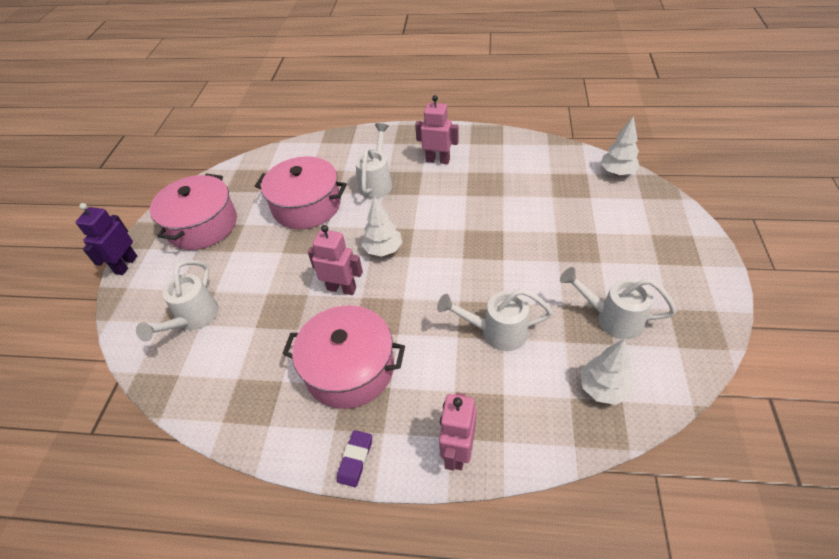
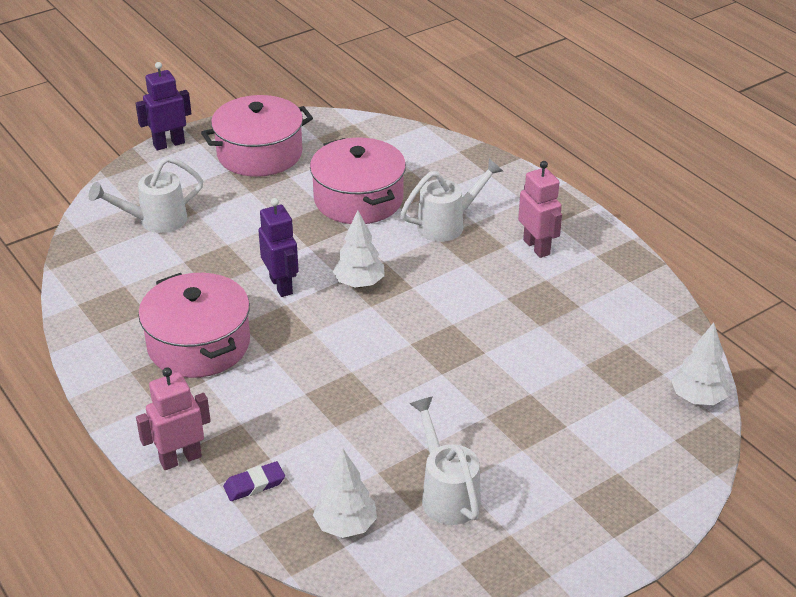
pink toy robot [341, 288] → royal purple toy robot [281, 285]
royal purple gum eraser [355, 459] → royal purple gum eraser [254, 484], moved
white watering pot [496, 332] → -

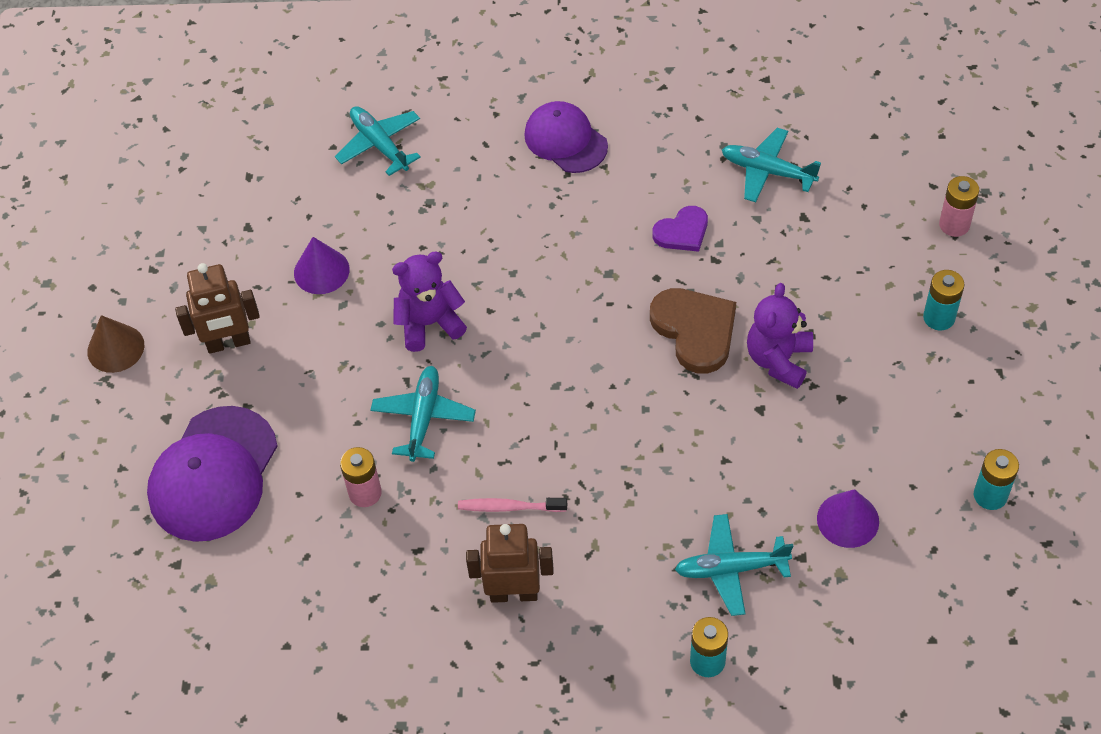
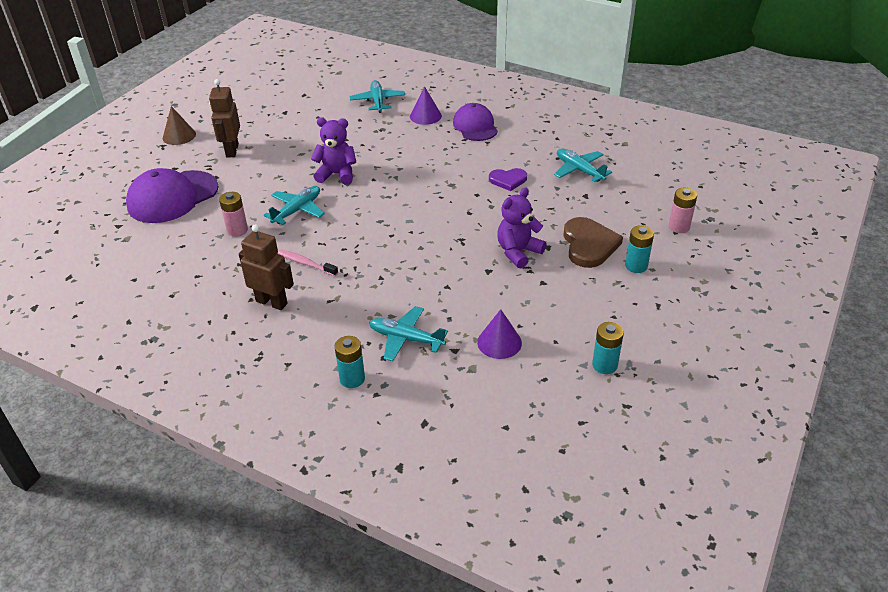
brown toy robot [228, 343] → brown toy robot [232, 150], 75 degrees clockwise
royal purple cone shape [321, 271] → royal purple cone shape [425, 116], moved
brown heart [695, 330] → brown heart [589, 245], moved

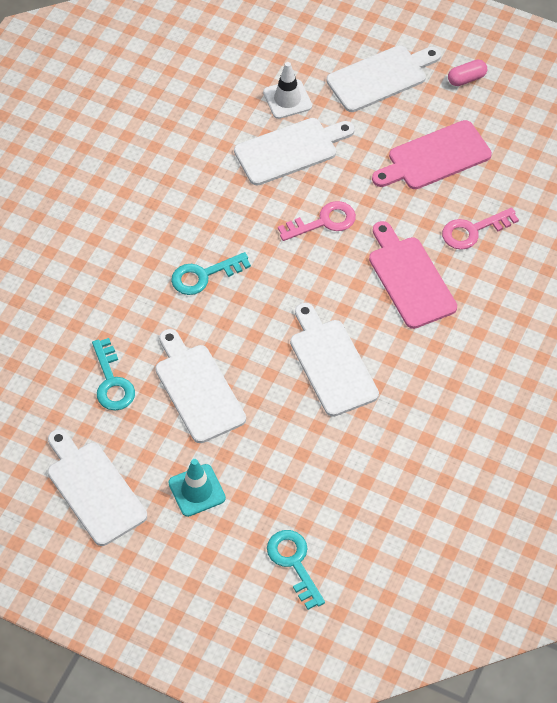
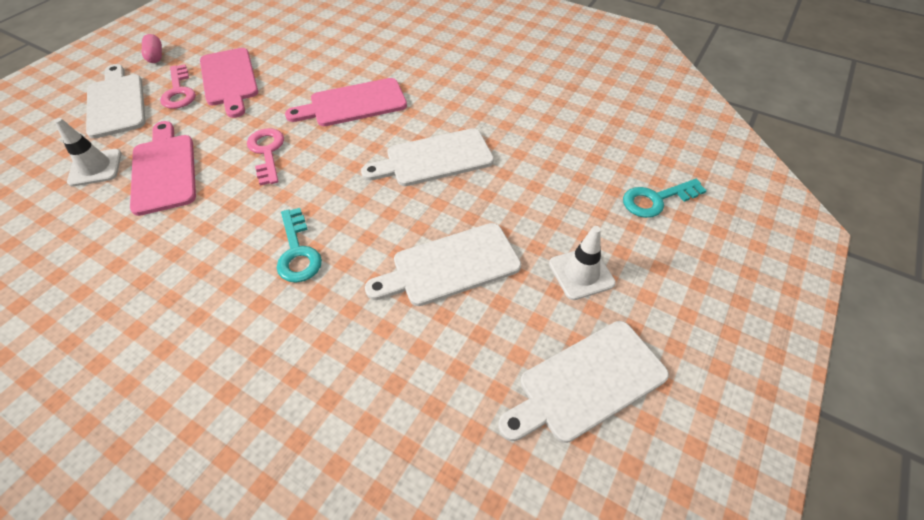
turquoise latchkey [112, 382] → -
turquoise traffic cone [197, 490] → white traffic cone [581, 273]
white bread board [290, 150] → pink bread board [164, 170]
pink latchkey [473, 230] → pink latchkey [179, 91], moved

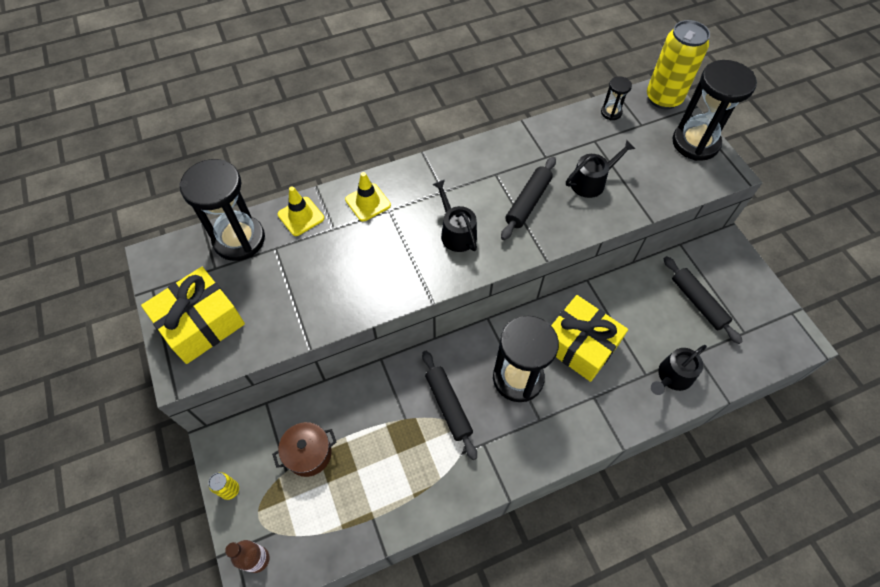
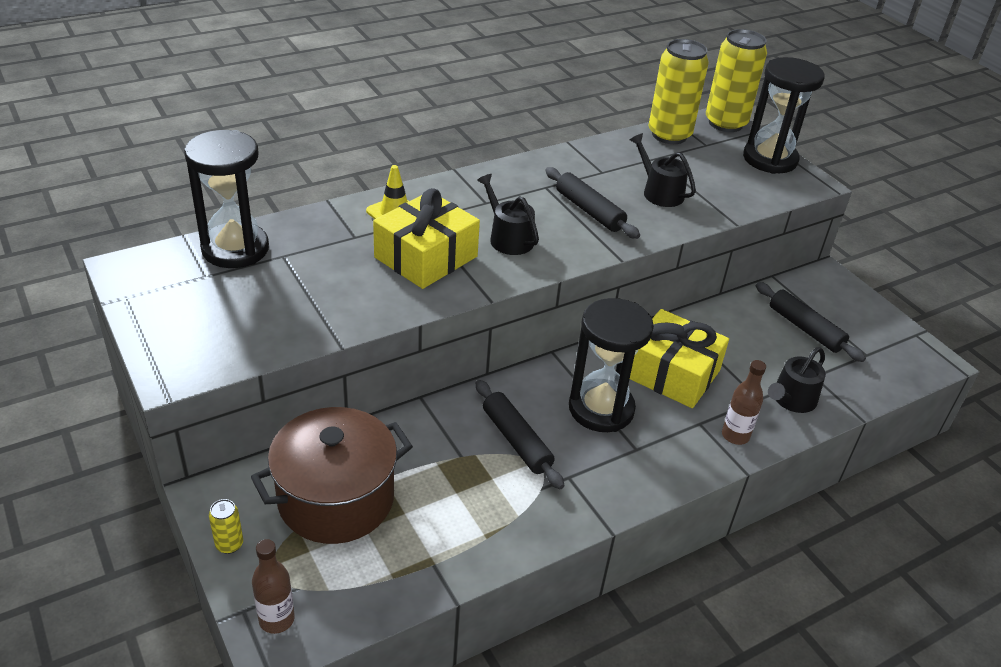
golden wrapped gift [201, 323] → golden wrapped gift [426, 257], moved
brown pot [309, 454] → brown pot [336, 499], x1.84
golden traffic cone [301, 216] → -
ebony rolling pin [528, 202] → ebony rolling pin [589, 211], 60 degrees counterclockwise
ebony watering pot [591, 182] → ebony watering pot [659, 192], 90 degrees counterclockwise
ebony sand timer [611, 112] → golden can [669, 135]
- → brown drink bottle [735, 435]

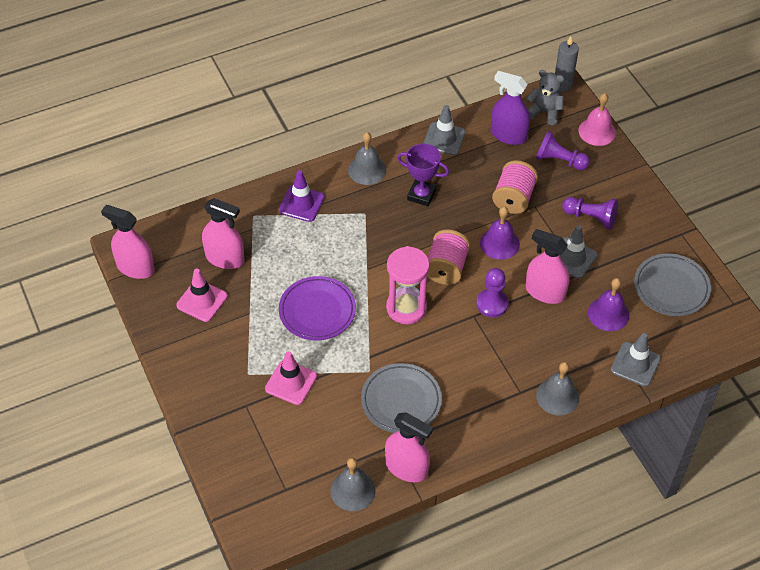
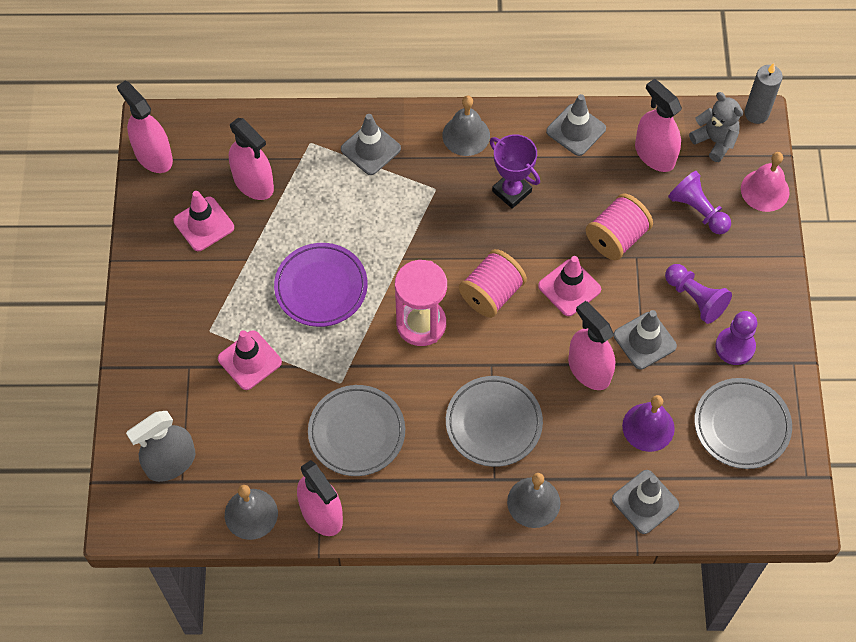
royal purple traffic cone [301, 203] → ash-grey traffic cone [370, 149]
royal purple chess pawn [492, 304] → royal purple chess pawn [735, 347], moved
royal purple school bell [499, 243] → pink traffic cone [569, 288]
royal purple spray bottle [508, 135] → pink spray bottle [654, 154]
- → ash-grey spray bottle [171, 462]
- → ash-grey flat dish [493, 423]

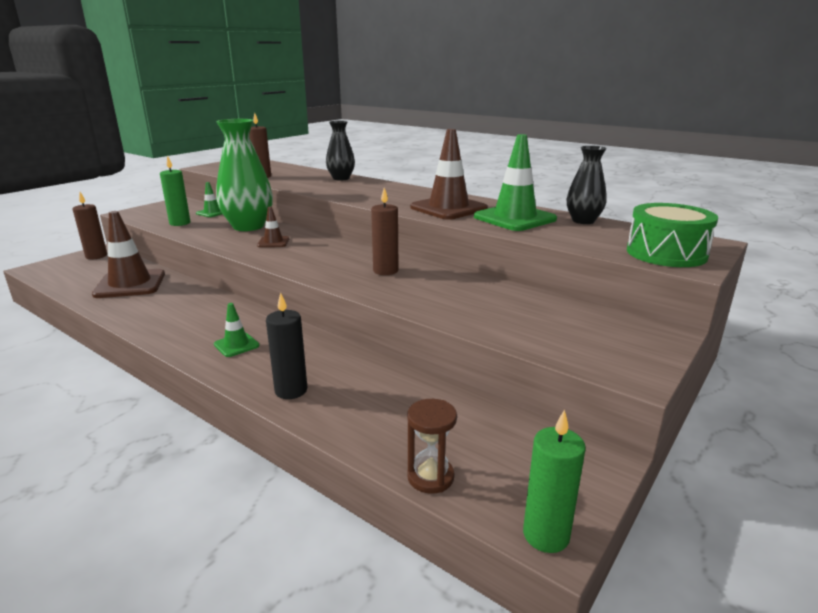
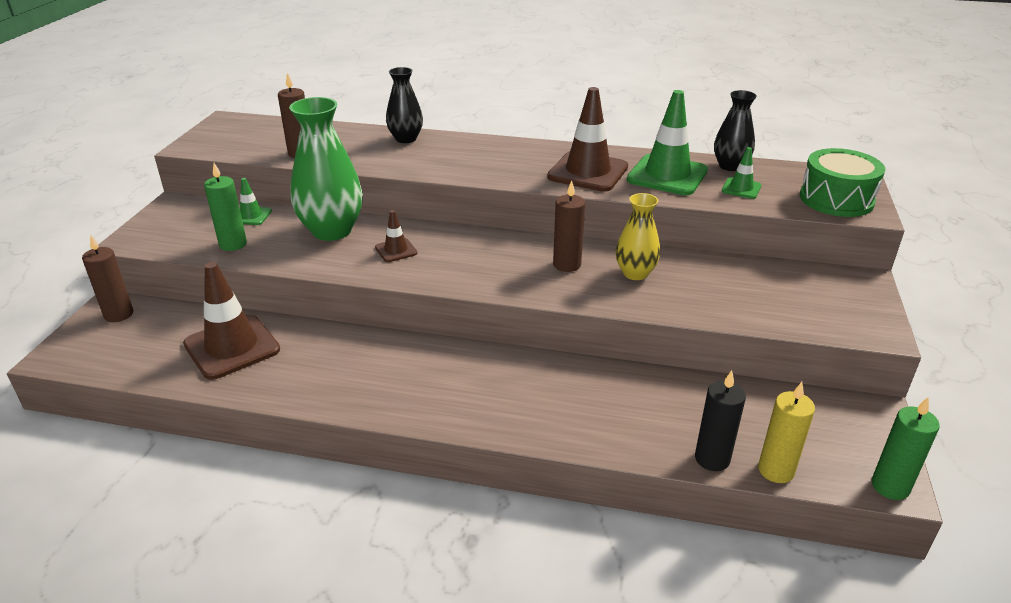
emerald traffic cone [236, 345] → emerald traffic cone [741, 188], moved
ebony wax candle [291, 390] → ebony wax candle [712, 459], moved
brown sand timer [430, 477] → golden wax candle [776, 470]
- → golden flower vase [635, 273]

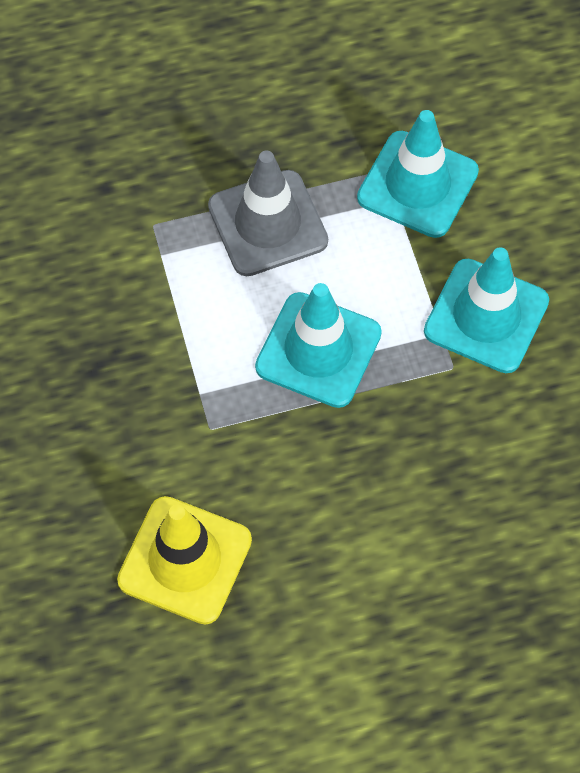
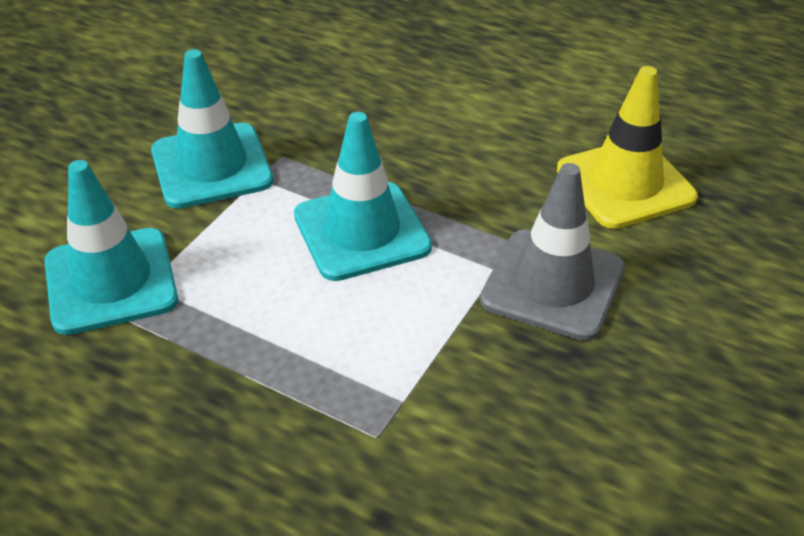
ash-grey traffic cone [268, 223] → ash-grey traffic cone [553, 284], moved

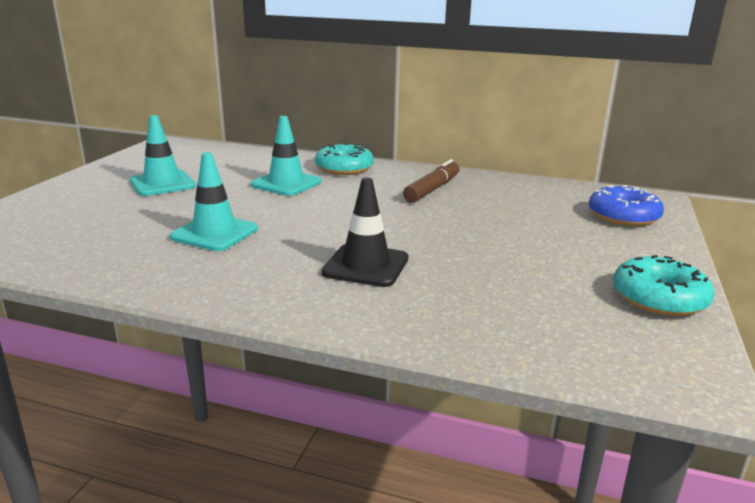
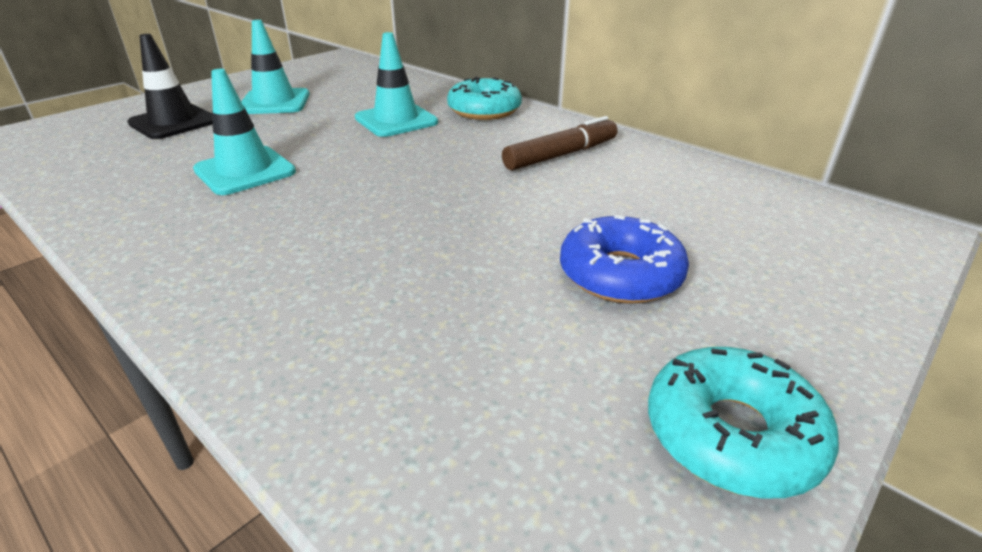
ebony traffic cone [366, 266] → ebony traffic cone [174, 122], moved
blue donut [623, 216] → blue donut [620, 274], moved

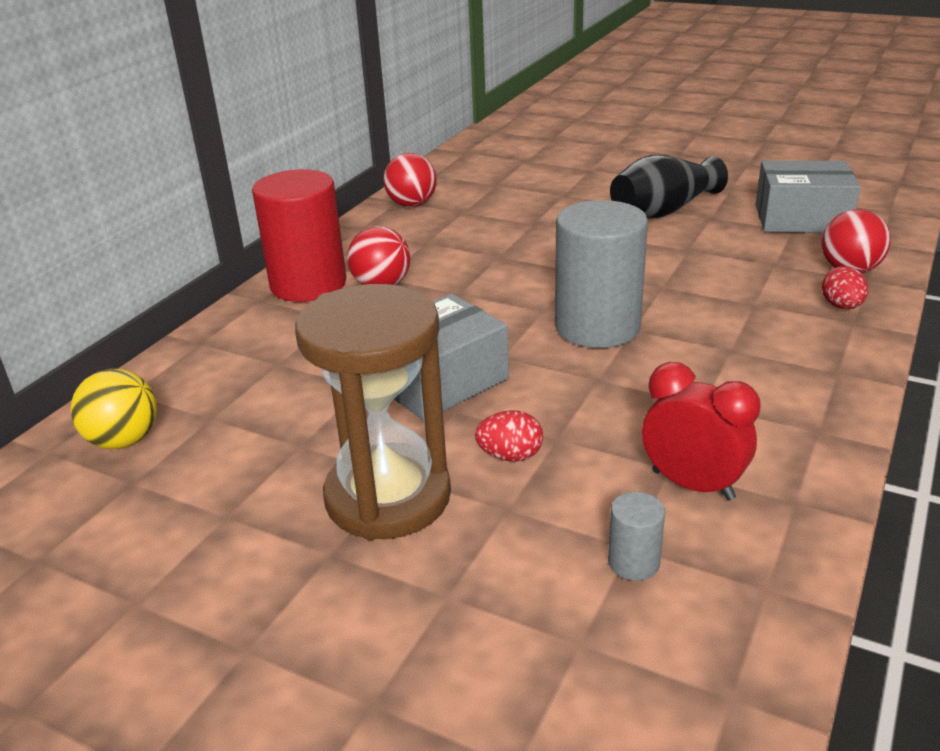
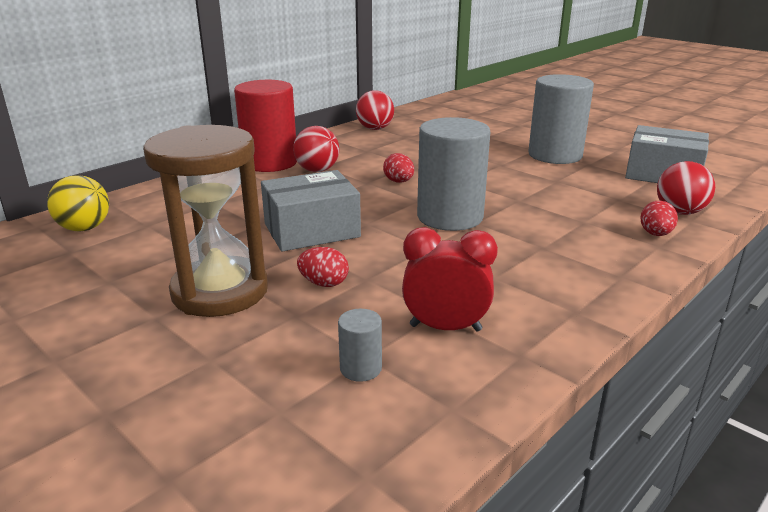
ebony flower vase [663, 211] → ash-grey solid cylinder [555, 155]
scarlet alarm clock [692, 485] → scarlet alarm clock [445, 328], 45 degrees counterclockwise
- → scarlet toy egg [399, 182]

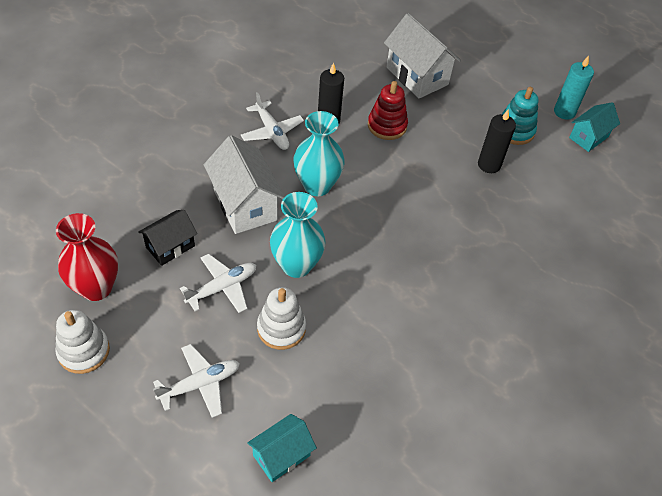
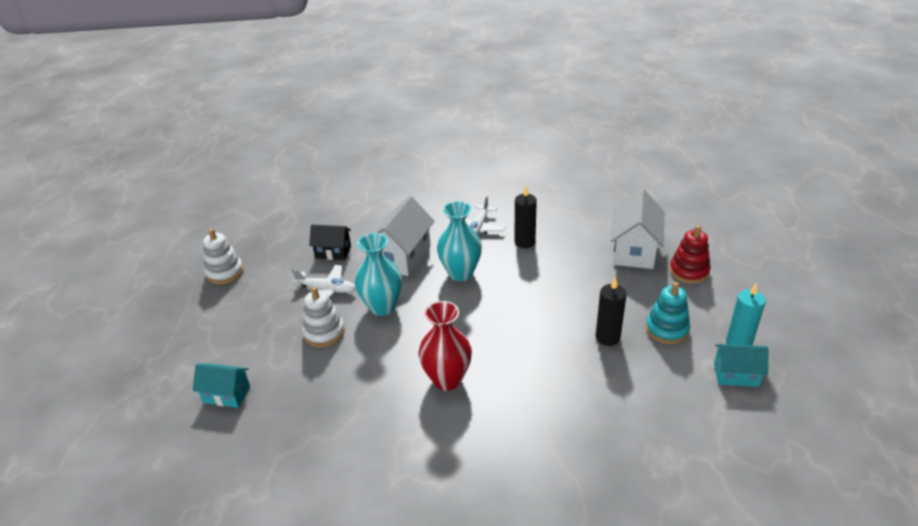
scarlet flower vase [96, 288] → scarlet flower vase [447, 379], moved
white aeroplane [200, 384] → -
scarlet stacking rings [387, 126] → scarlet stacking rings [689, 271], moved

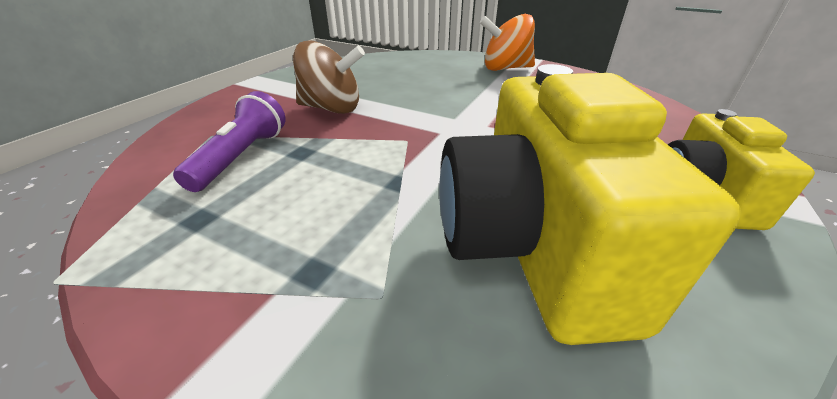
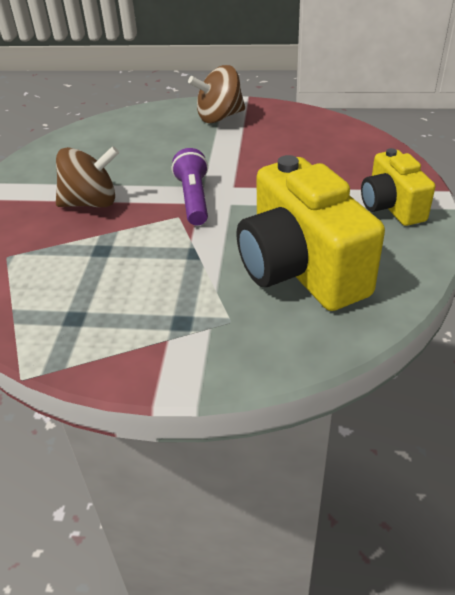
royal purple pocket torch [241, 157] → royal purple pocket torch [193, 199], moved
orange spinning top [505, 68] → brown spinning top [219, 117]

